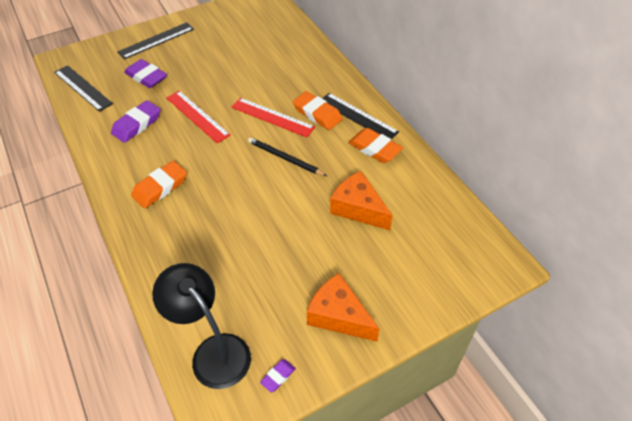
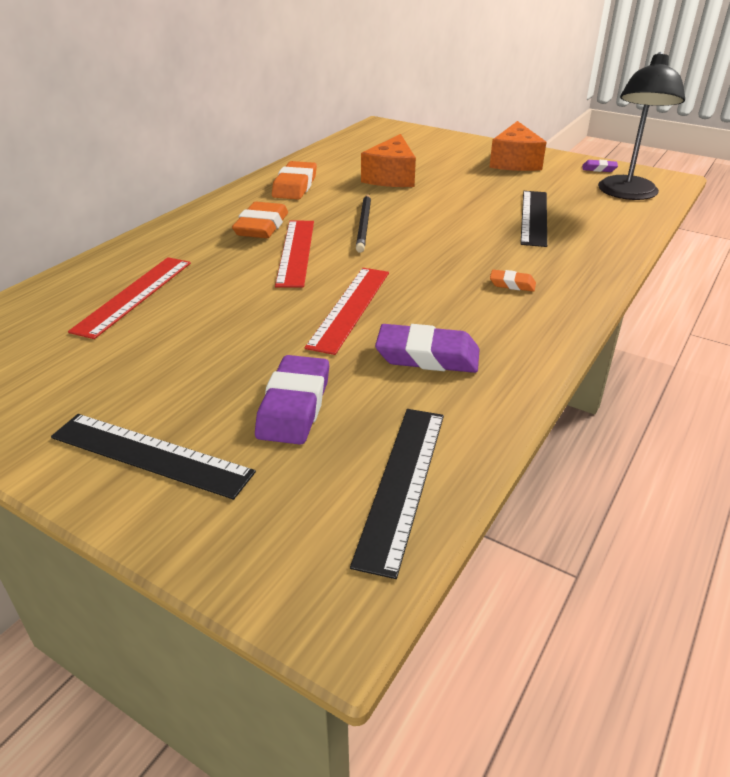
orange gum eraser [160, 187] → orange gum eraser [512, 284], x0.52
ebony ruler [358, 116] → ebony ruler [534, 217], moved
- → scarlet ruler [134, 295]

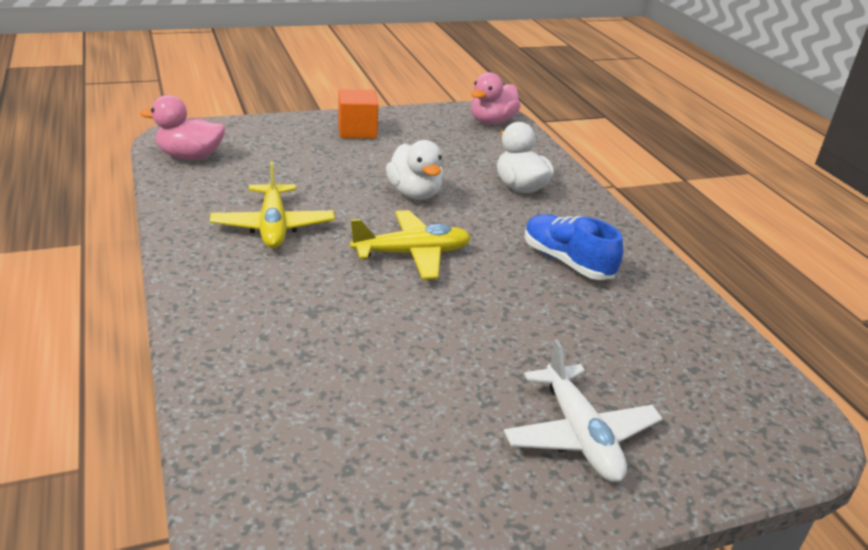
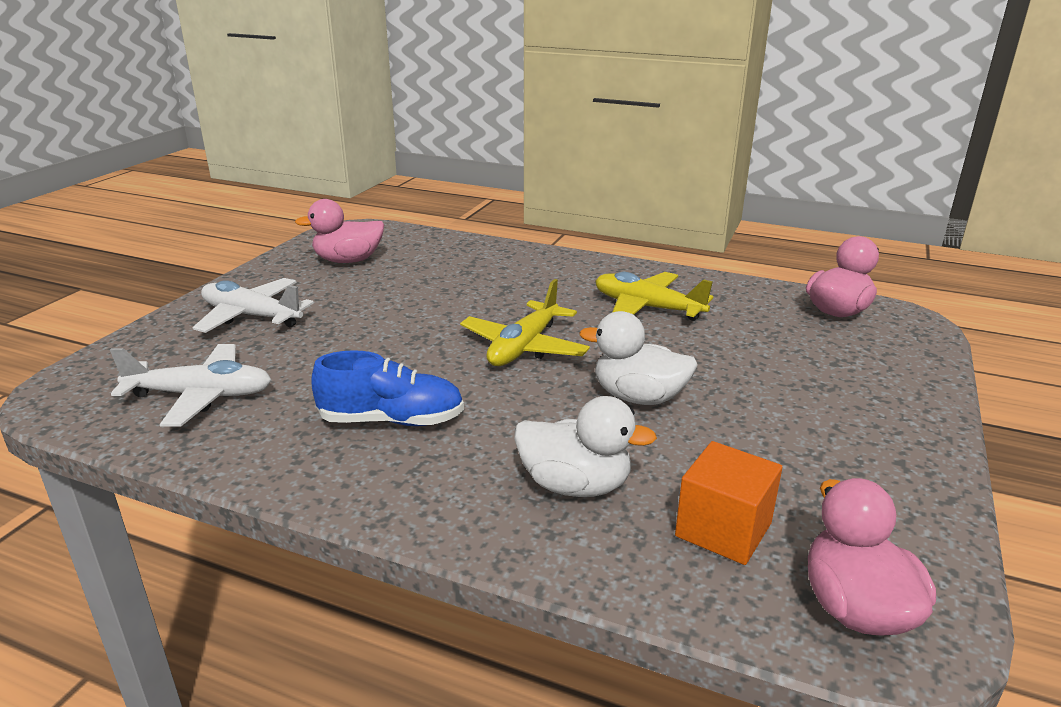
orange cube [357, 130] → orange cube [723, 530], moved
- → white aeroplane [201, 396]
- → pink toy duck [348, 260]

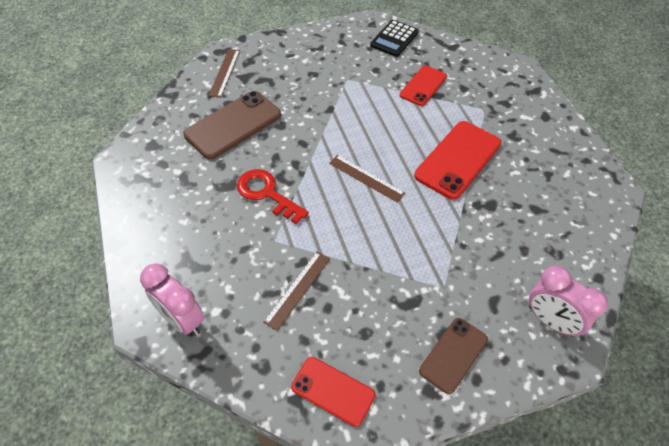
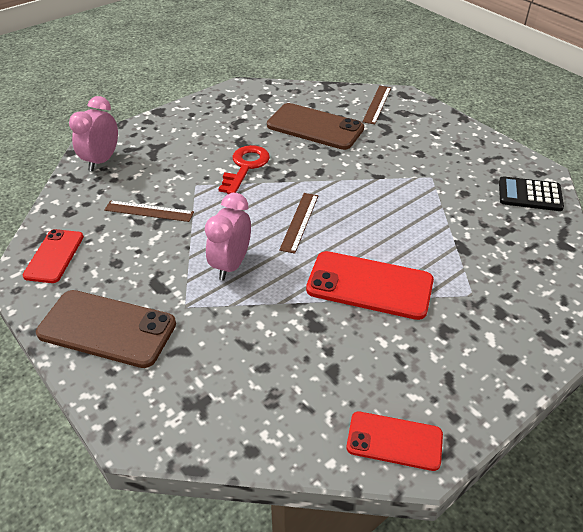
brown ruler [225, 72] → brown ruler [377, 104], 60 degrees counterclockwise
scarlet smartphone [423, 86] → scarlet smartphone [394, 441], moved
brown smartphone [453, 355] → brown smartphone [107, 328], x1.61
pink alarm clock [551, 321] → pink alarm clock [231, 265], moved

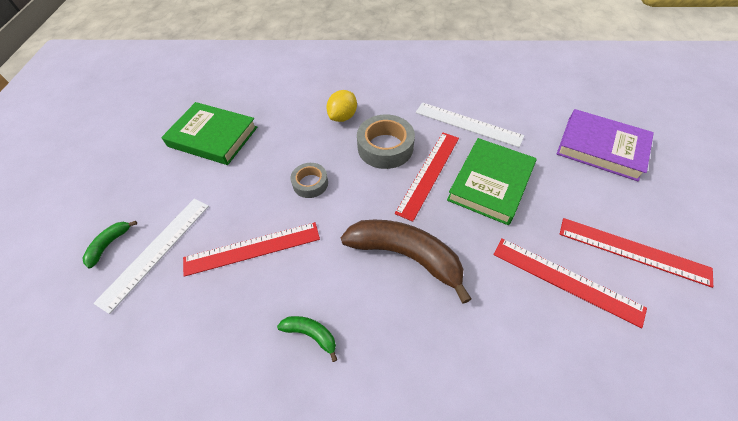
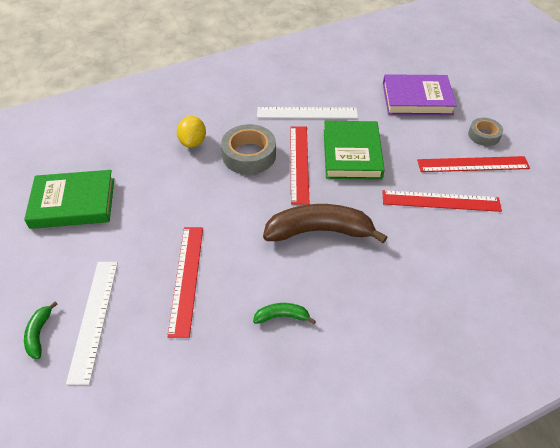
scarlet ruler [252, 248] → scarlet ruler [186, 278], 45 degrees counterclockwise
ash-grey roll of tape [310, 183] → ash-grey roll of tape [484, 135], moved

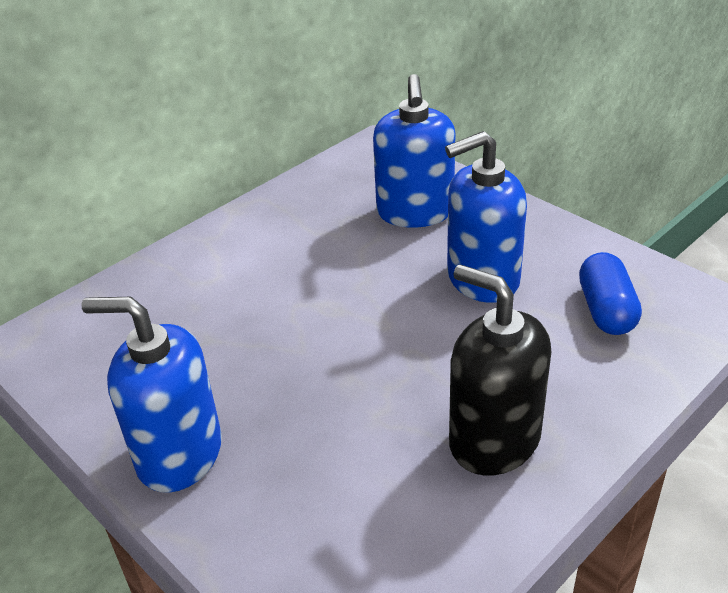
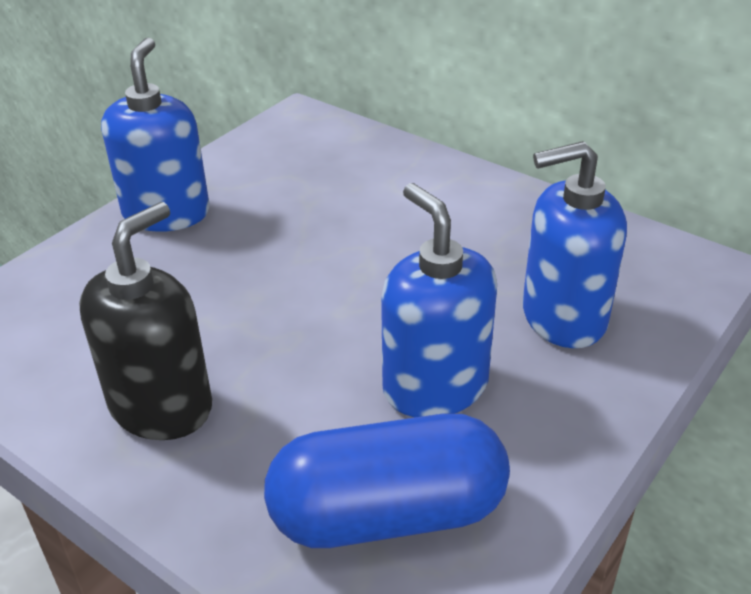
blue pill shape [606, 310] → blue pill shape [388, 513], x1.66

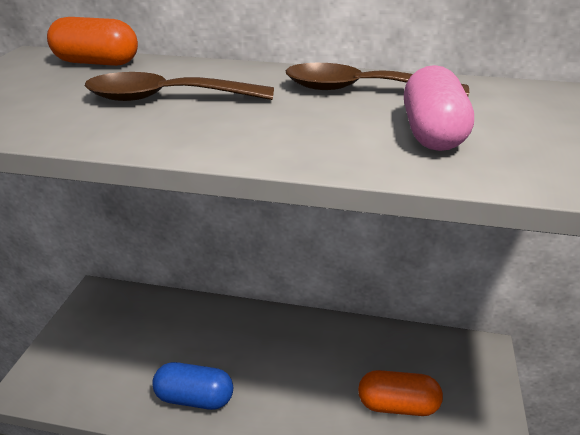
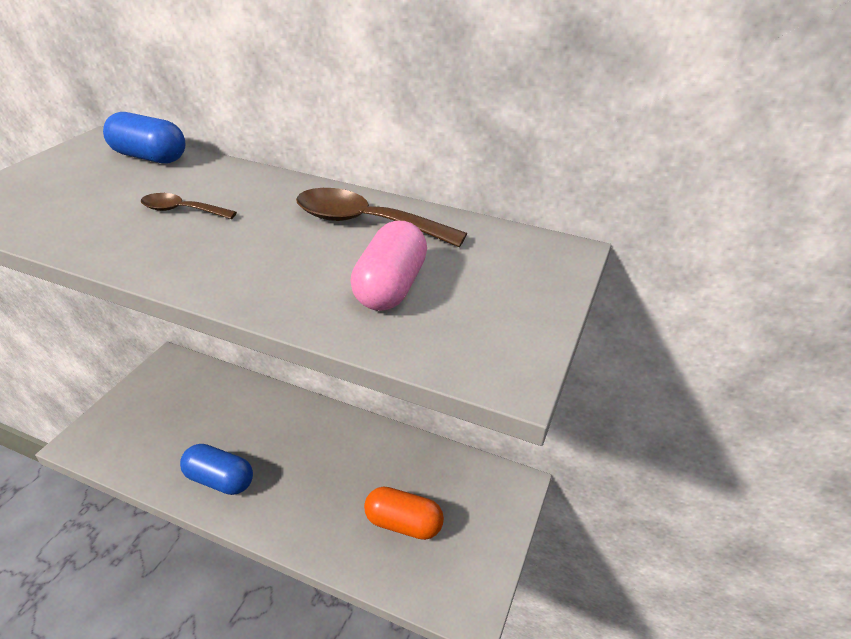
orange pill shape [97, 63] → blue pill shape [149, 157]
brown tablespoon [166, 98] → brown tablespoon [181, 210], x0.56

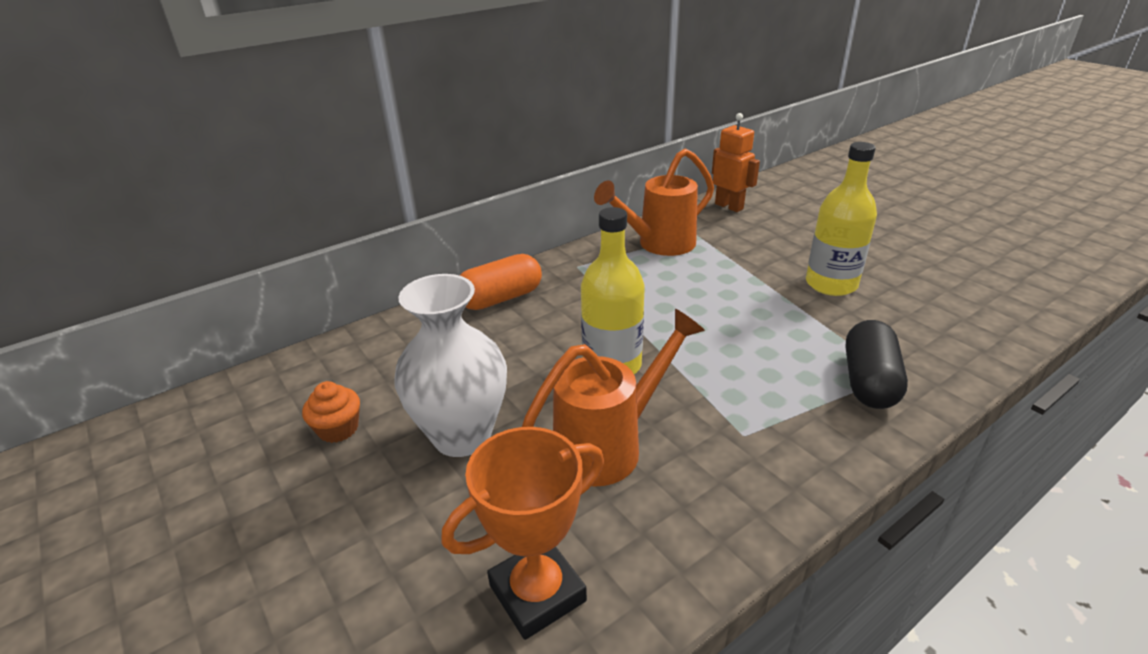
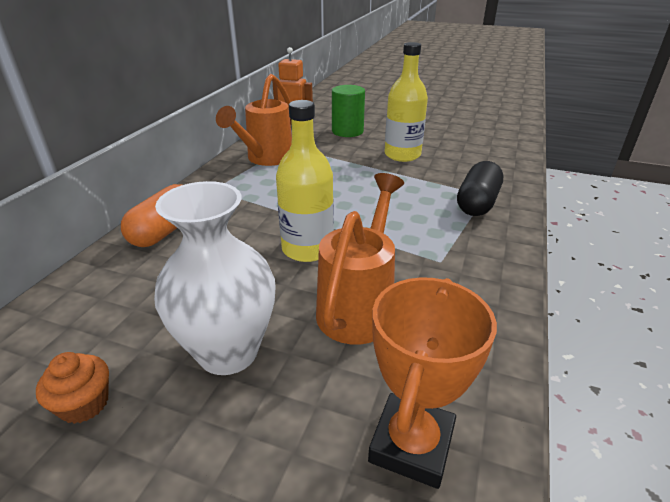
ebony pill shape [869, 382] → ebony pill shape [477, 203], 45 degrees clockwise
- → emerald solid cylinder [347, 131]

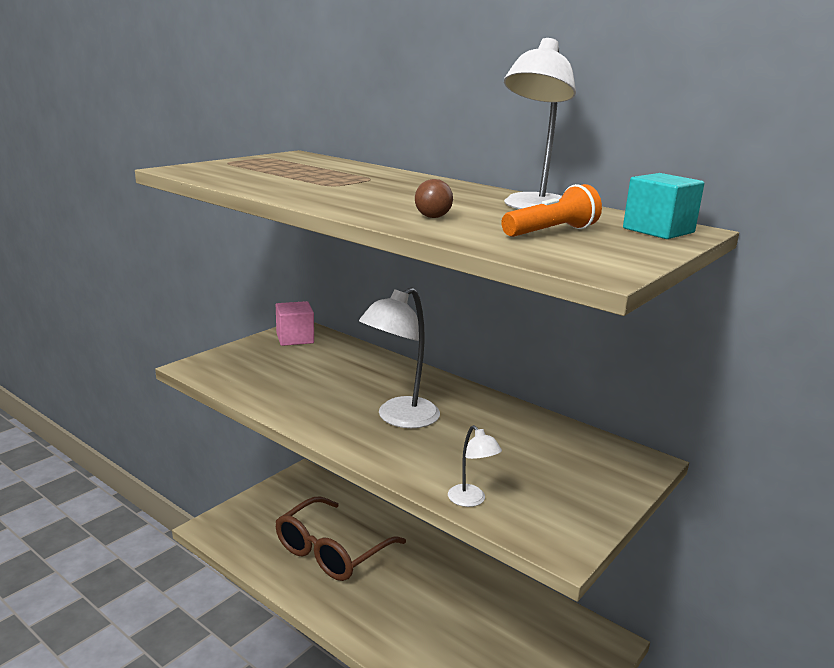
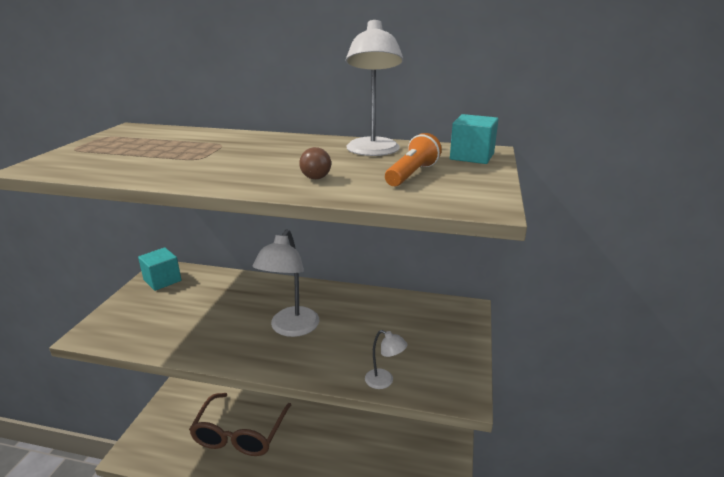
pink cube [295, 338] → turquoise cube [162, 280]

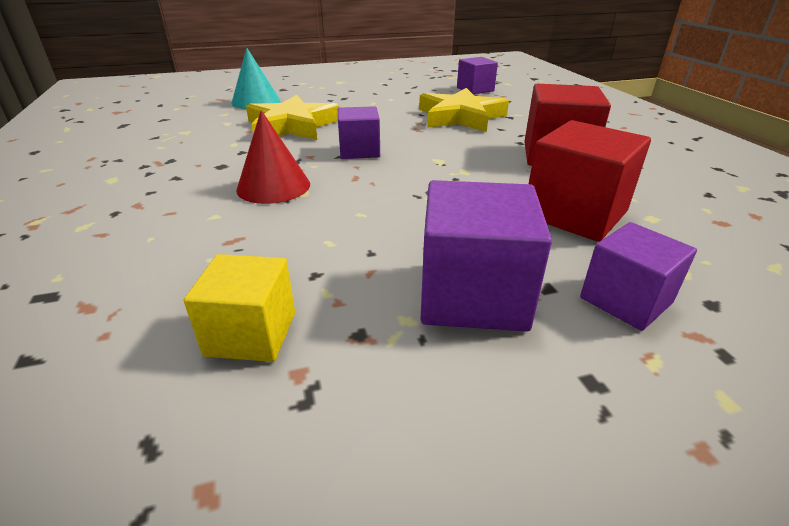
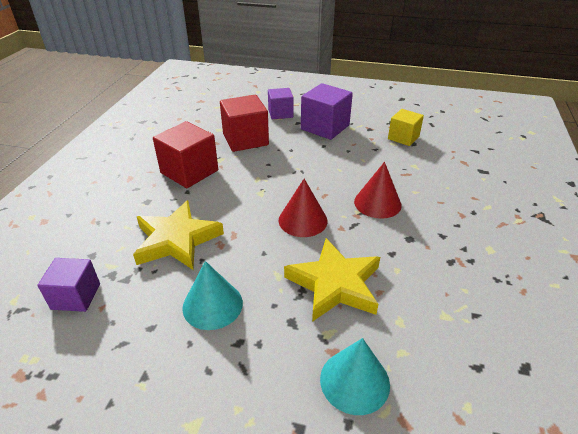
royal purple cube [359, 151] → scarlet cone shape [303, 220]
- → turquoise cone shape [212, 305]

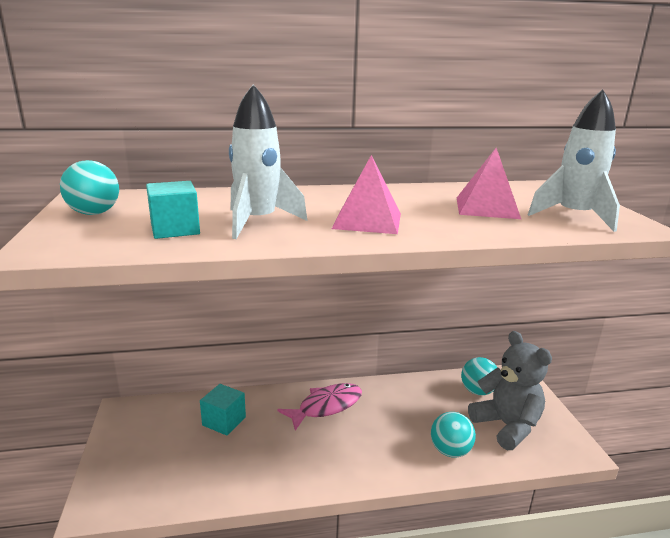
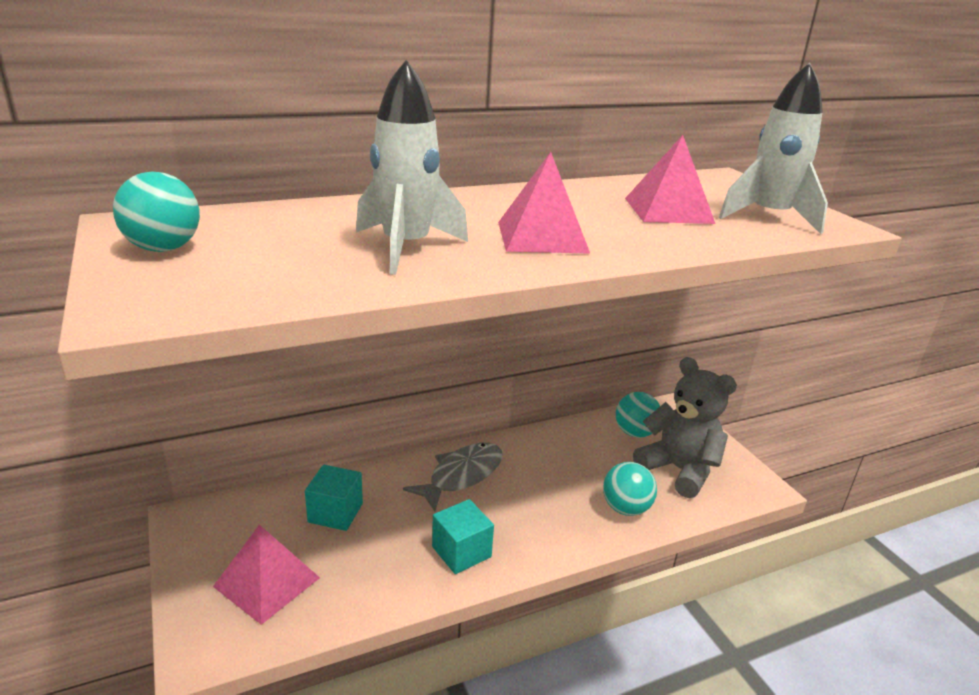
turquoise cube [175, 229] → turquoise cube [461, 552], moved
pink toy fish [326, 406] → ash-grey toy fish [461, 475]
- → pink pyramid [266, 582]

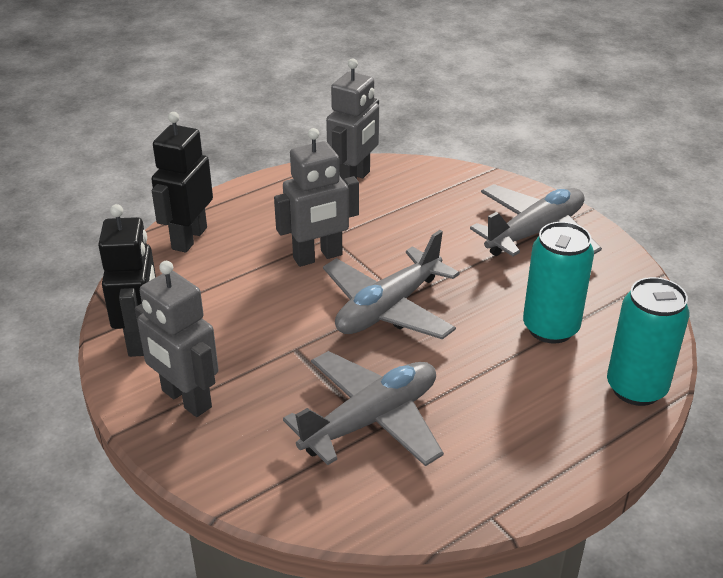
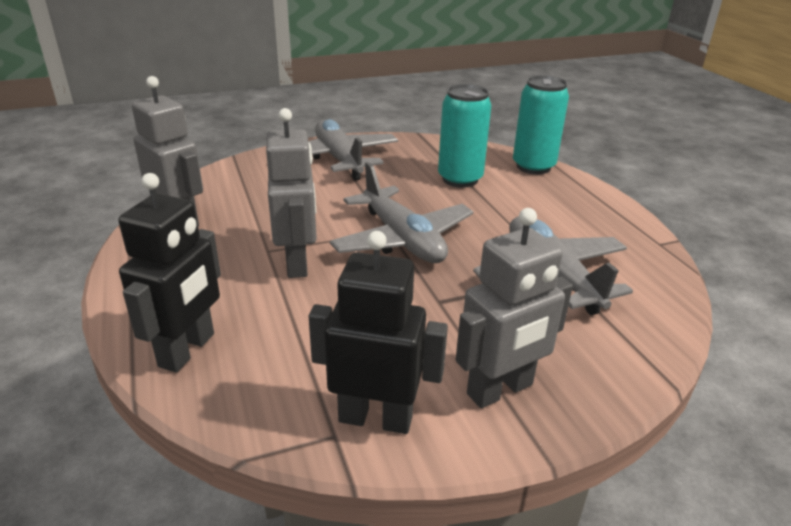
ebony toy robot [189, 238] → ebony toy robot [187, 350], 105 degrees counterclockwise

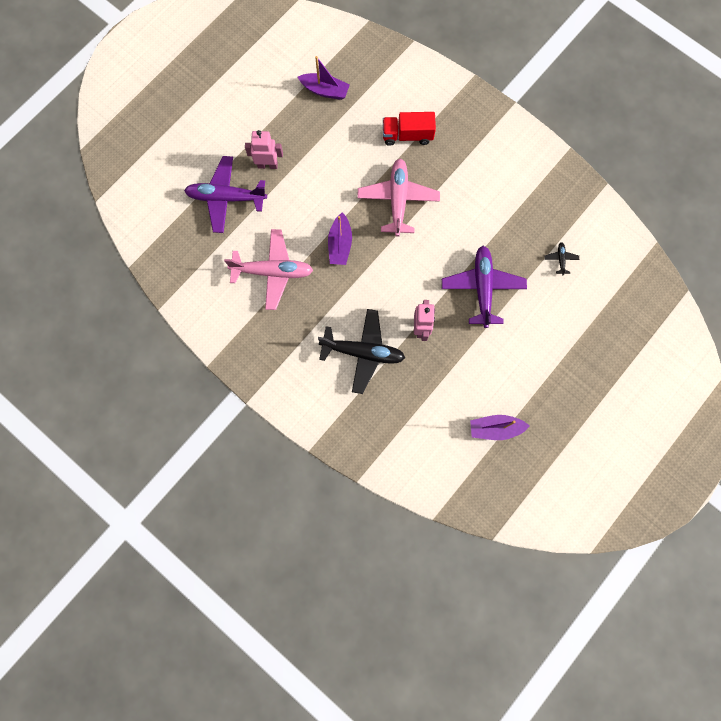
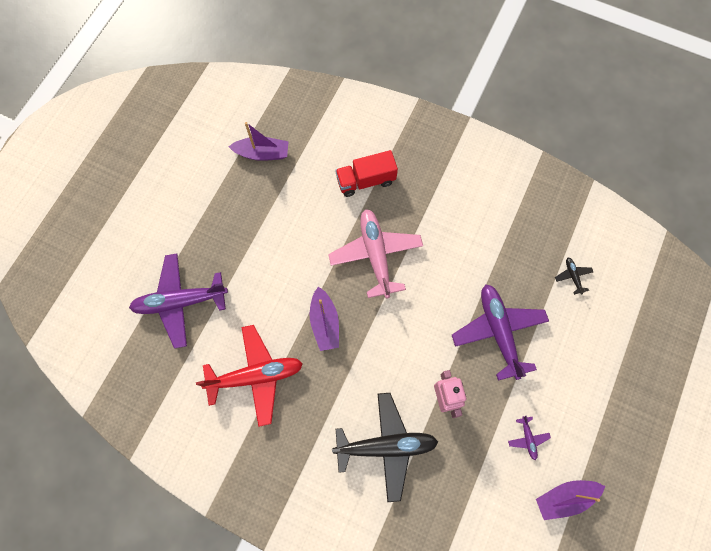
pink aeroplane [272, 272] → scarlet aeroplane [255, 376]
pink toy robot [267, 165] → -
- → royal purple aeroplane [527, 438]

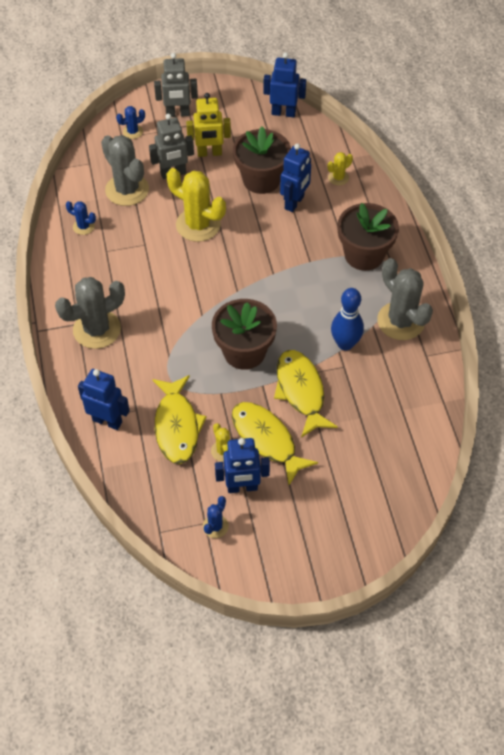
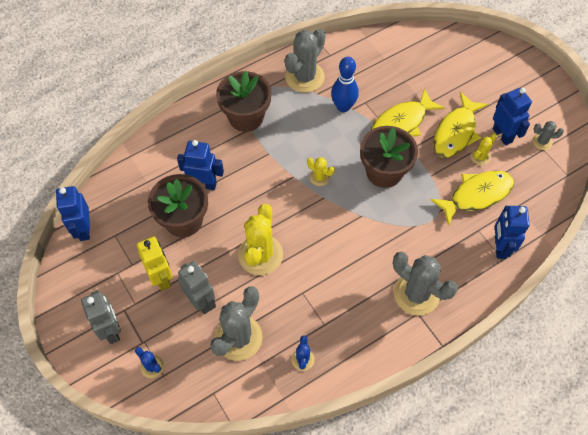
blue cactus [215, 526] → ash-grey cactus [542, 142]
golden cactus [338, 178] → golden cactus [319, 177], moved

